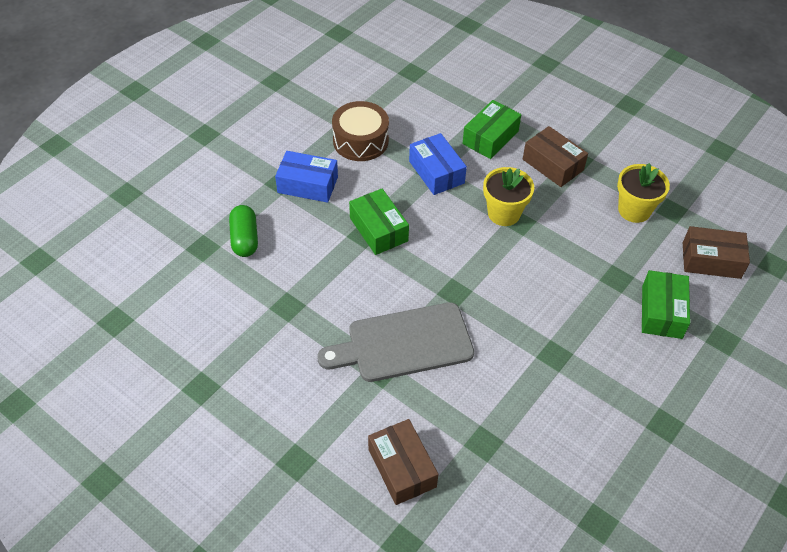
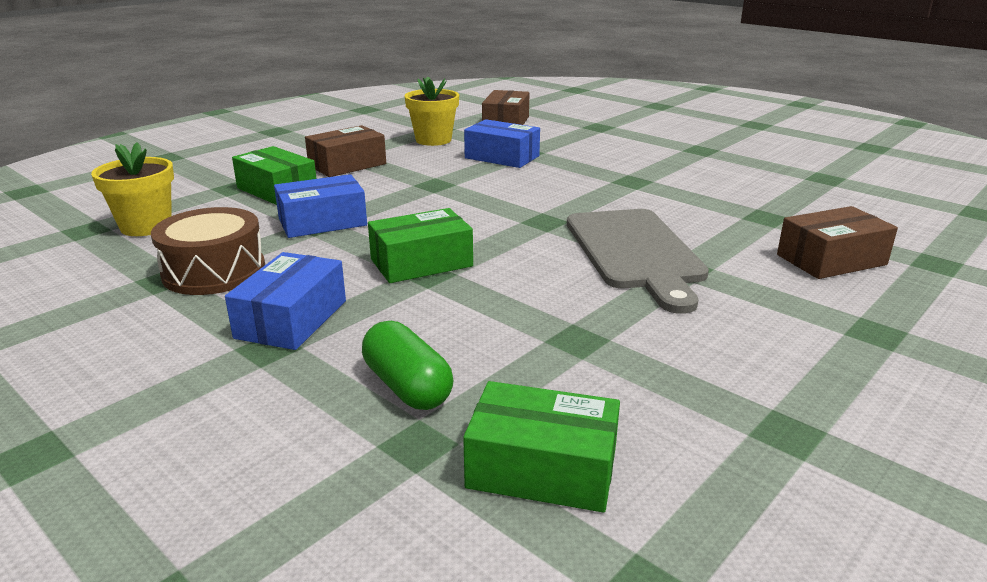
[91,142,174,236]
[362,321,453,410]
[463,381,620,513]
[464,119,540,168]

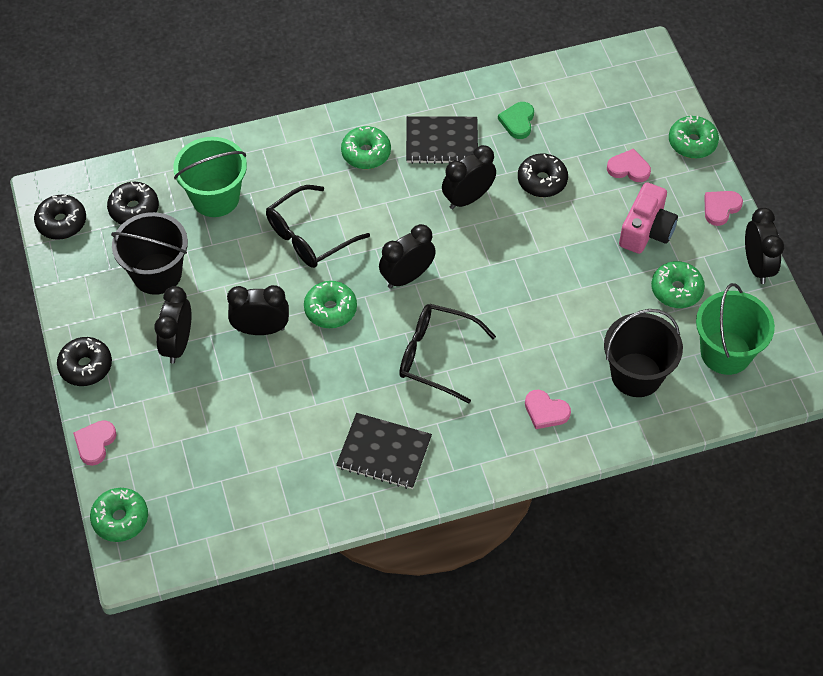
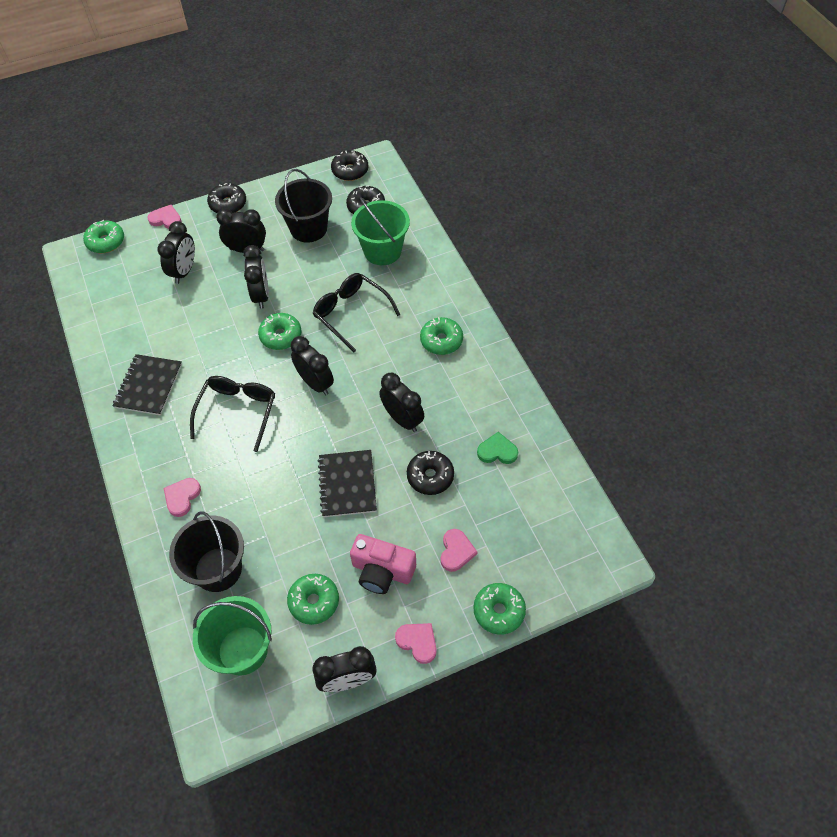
[157,221,195,284]
[318,450,377,517]

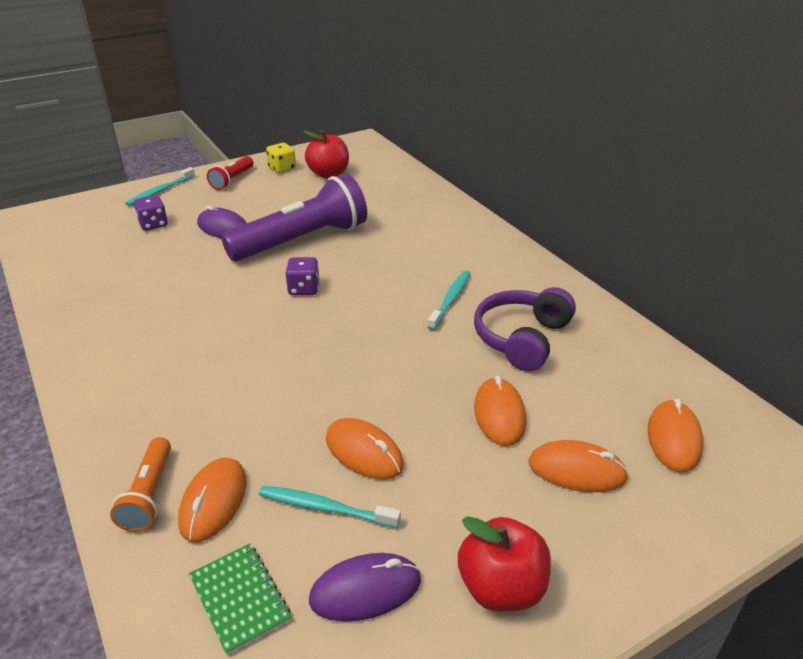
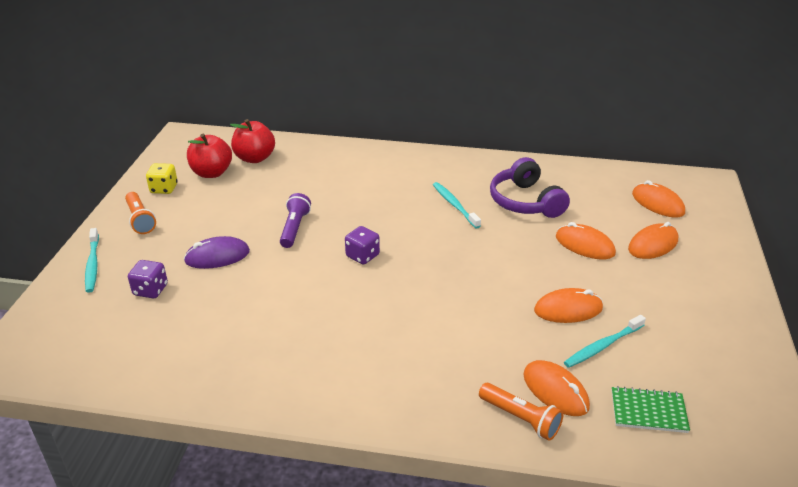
[125,192,156,234]
[230,119,275,163]
[280,193,311,248]
[309,553,421,622] (first image)

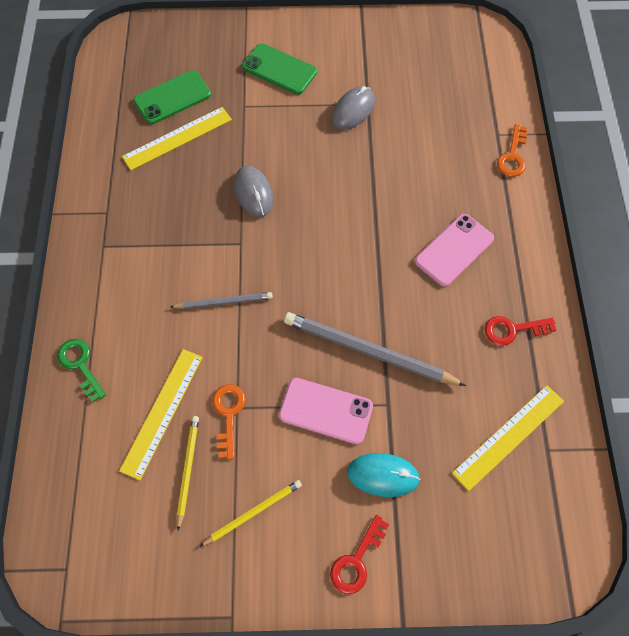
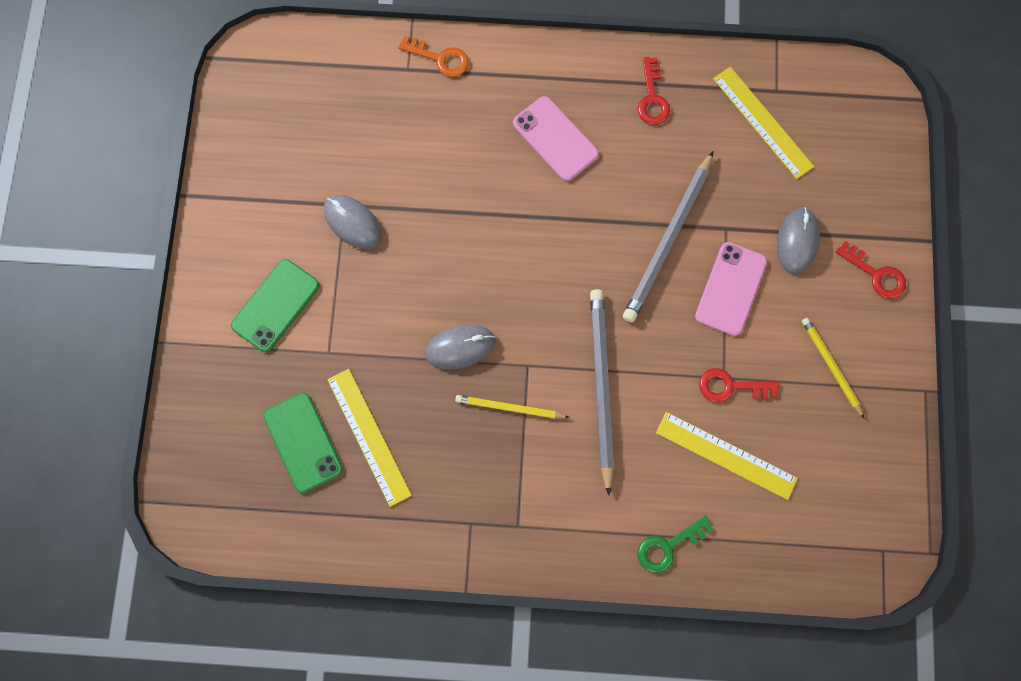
[455,395,570,419]
[590,289,614,495]
[699,368,779,402]
[777,207,820,274]

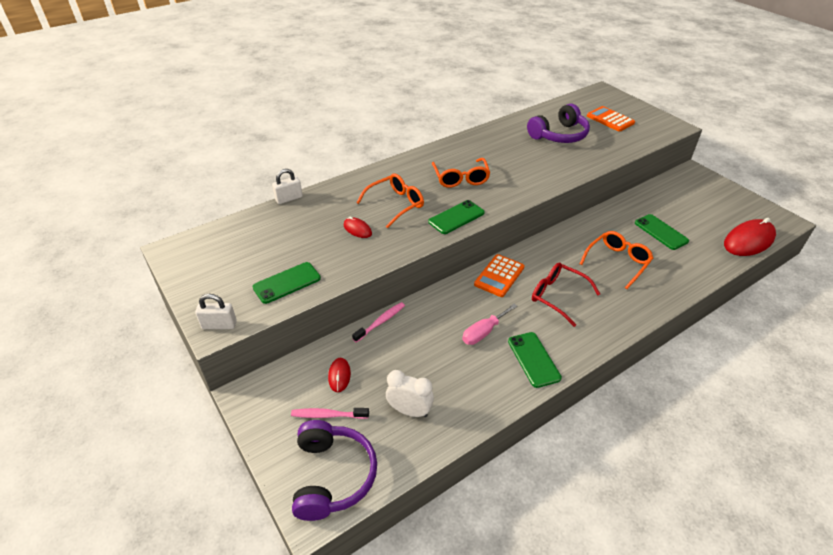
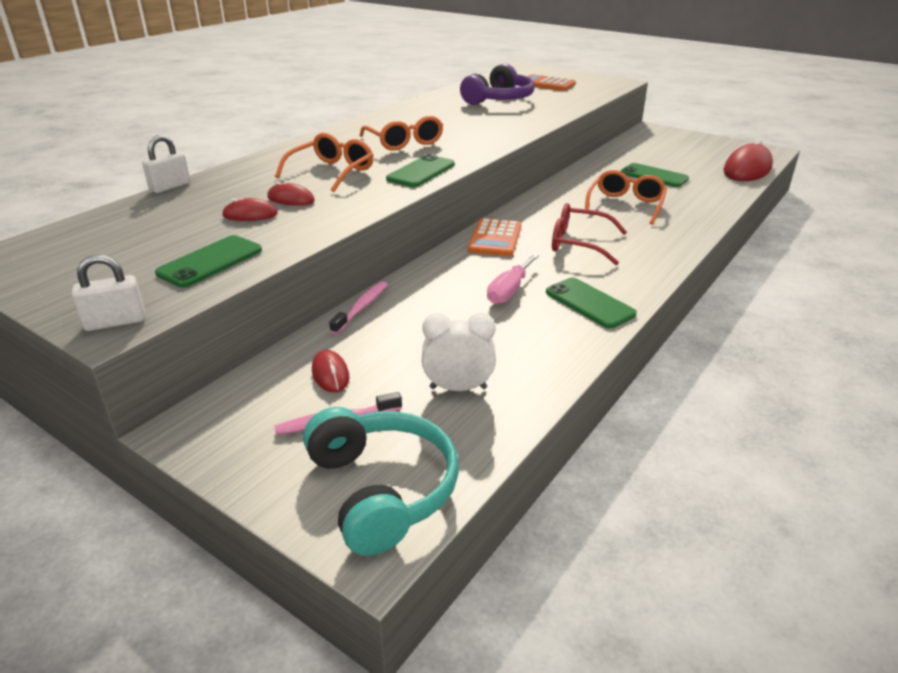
[222,198,278,221]
[303,407,459,556]

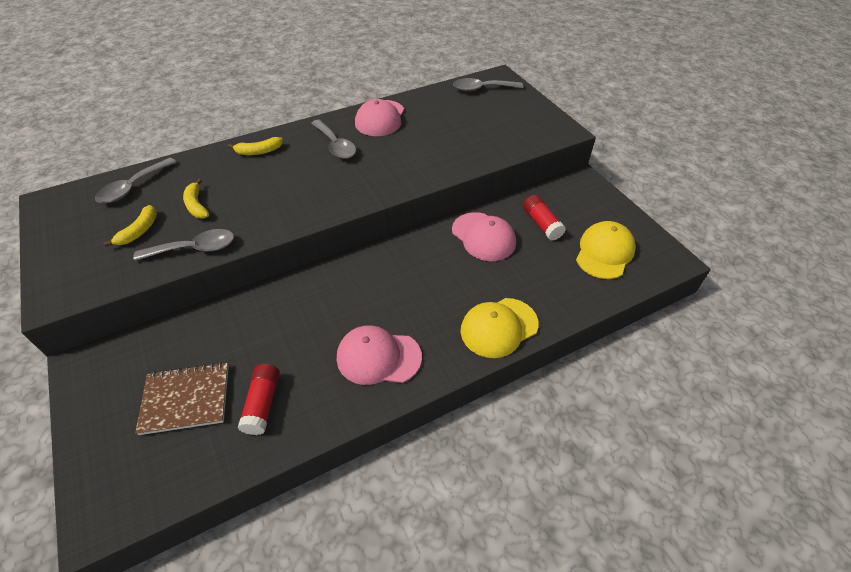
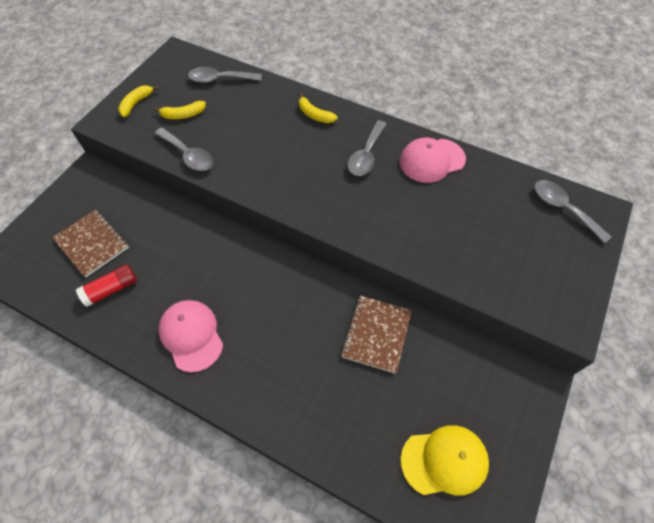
[118,85,158,117]
[341,296,412,374]
[461,298,539,358] (first image)
[523,195,566,241] (first image)

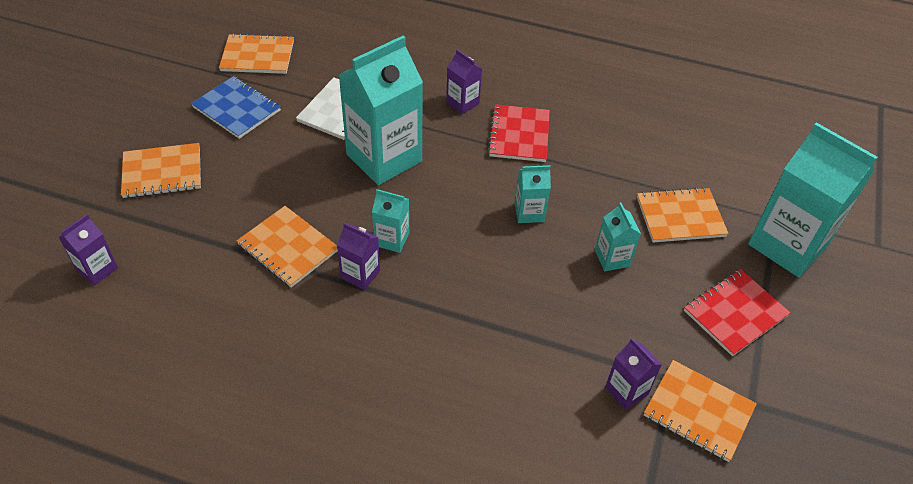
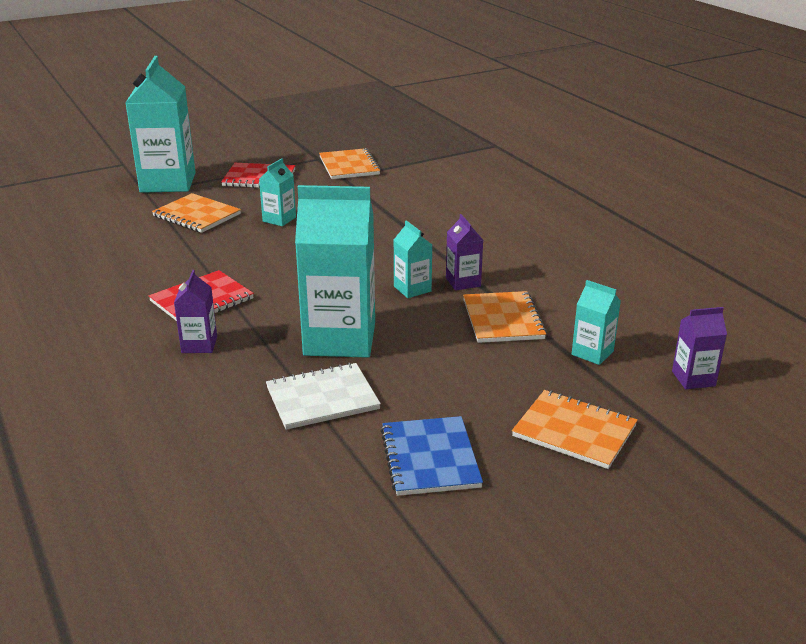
[572,280,621,365]
[219,33,294,74] (first image)
[605,338,662,410] (first image)

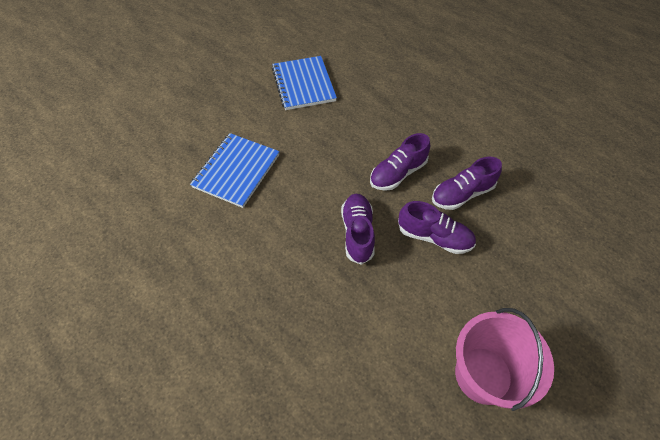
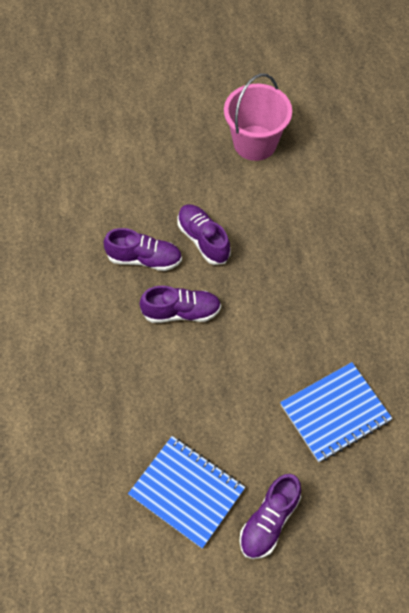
[128,436,245,549]
[239,474,301,559]

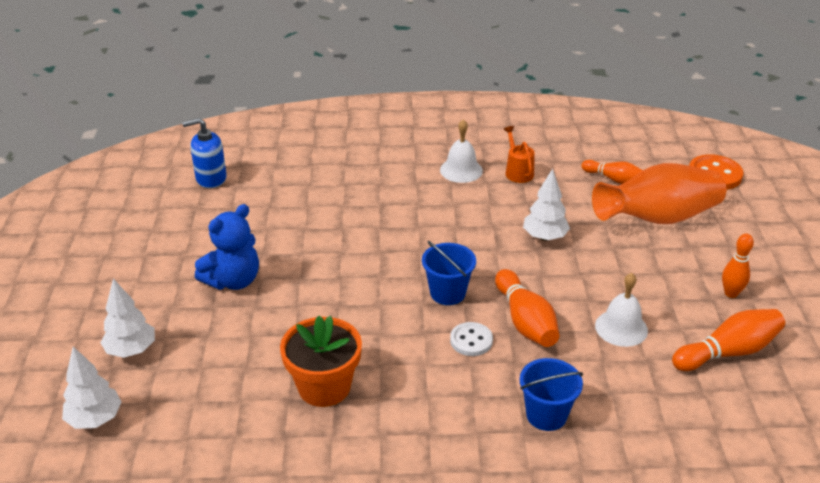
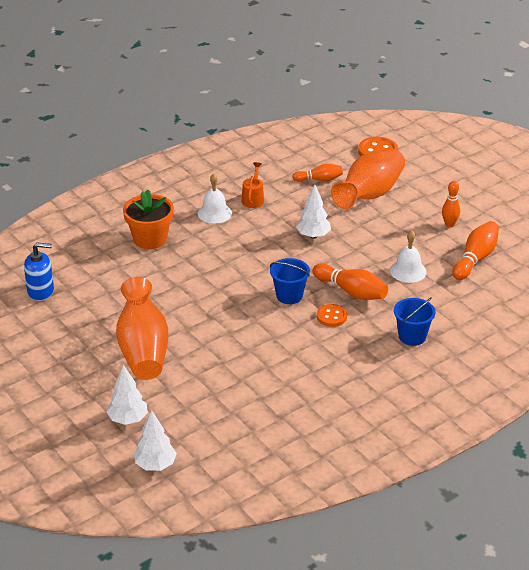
[24,242,54,301]
[116,277,168,380]
[123,189,174,249]
[242,162,264,208]
[317,304,347,327]

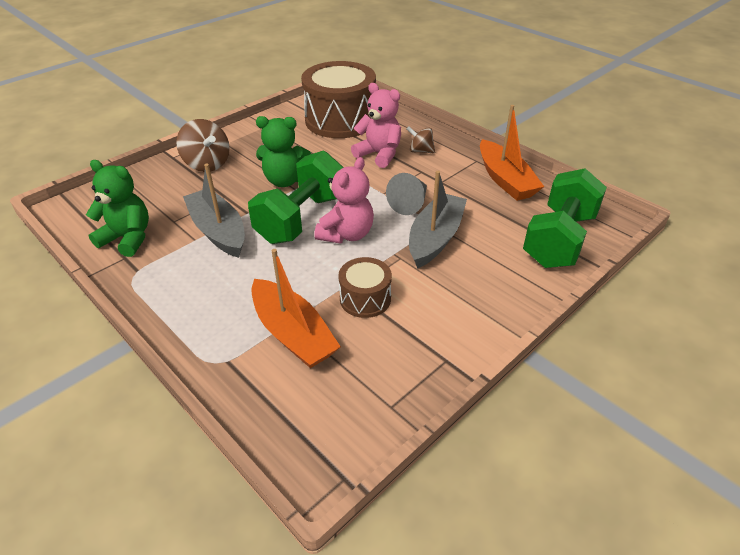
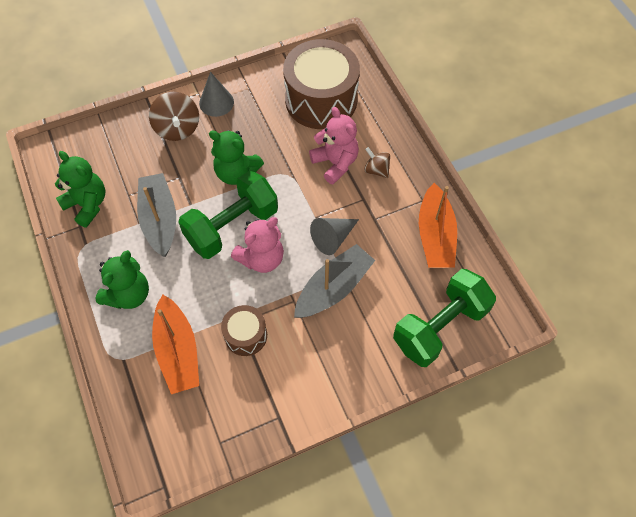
[95,250,149,309]
[199,72,234,117]

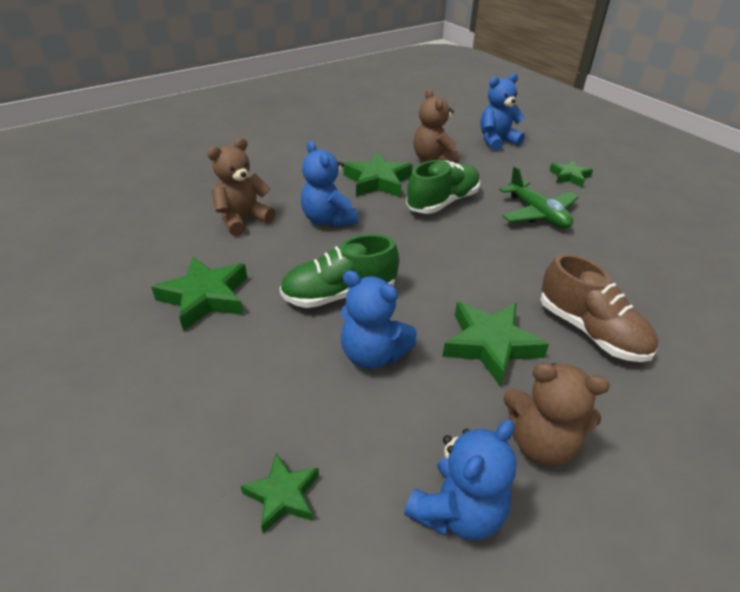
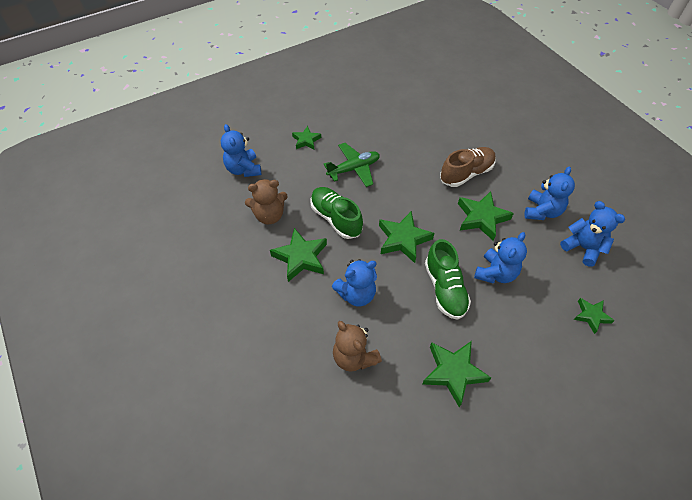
[379,211,434,263]
[524,167,575,220]

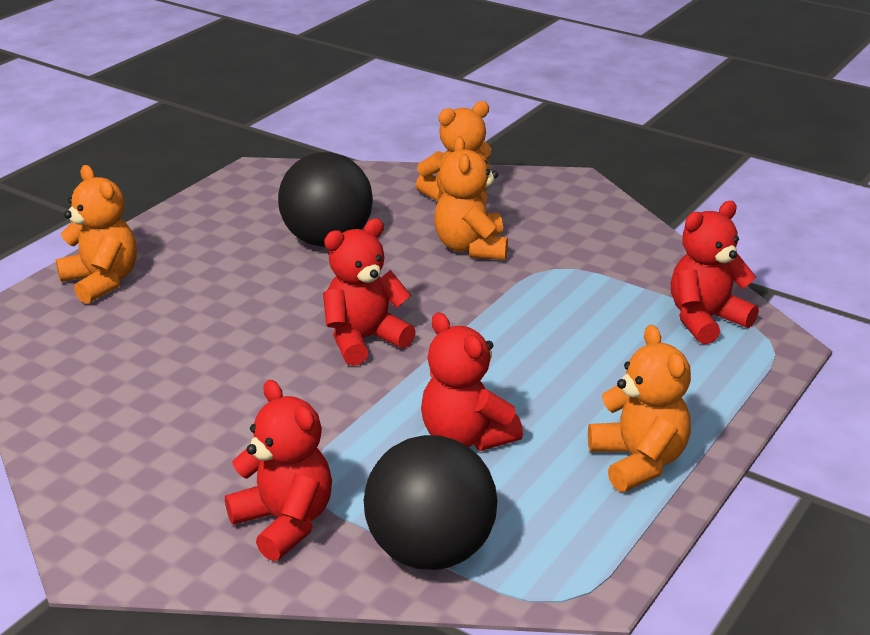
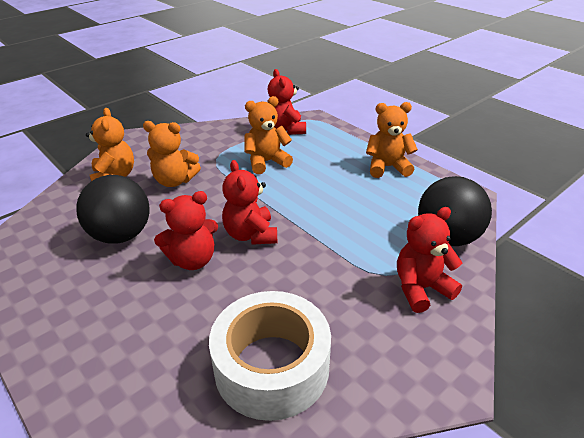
[154,191,218,270]
[209,291,331,421]
[244,96,293,174]

